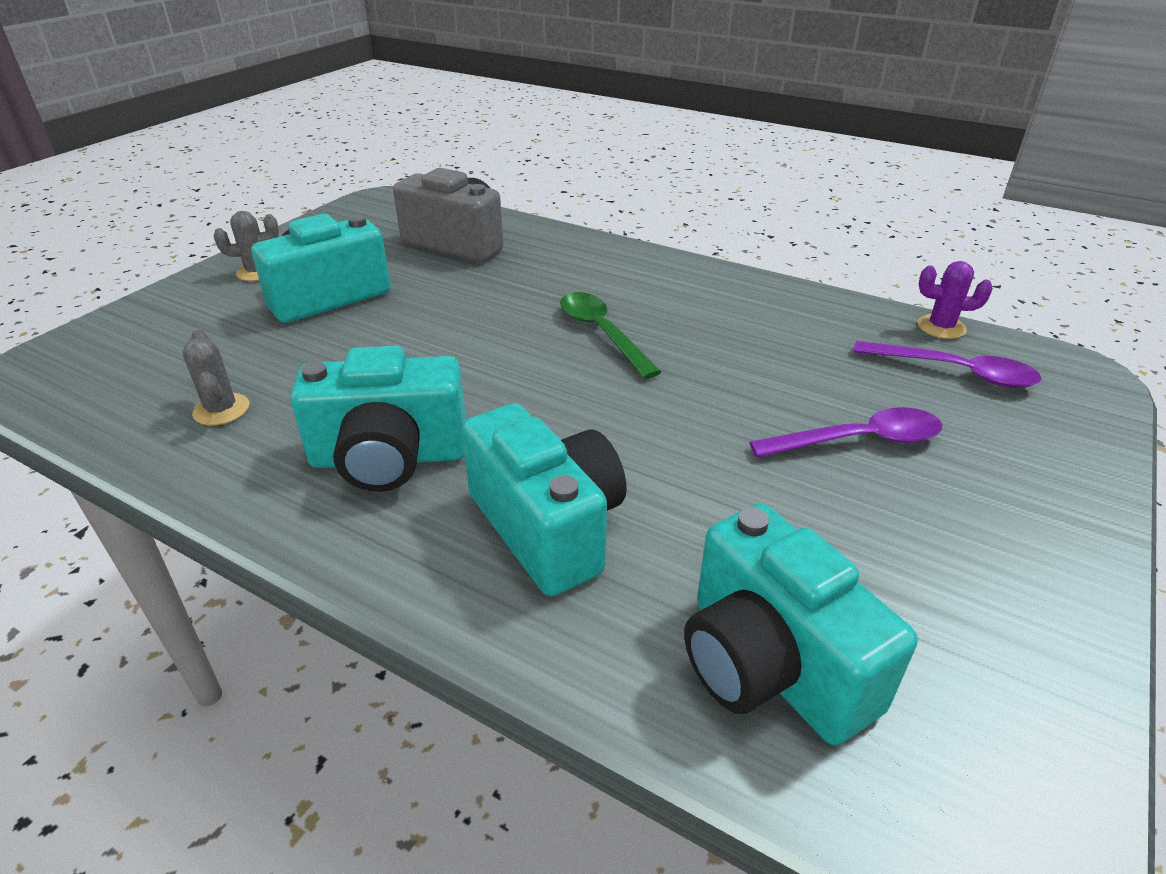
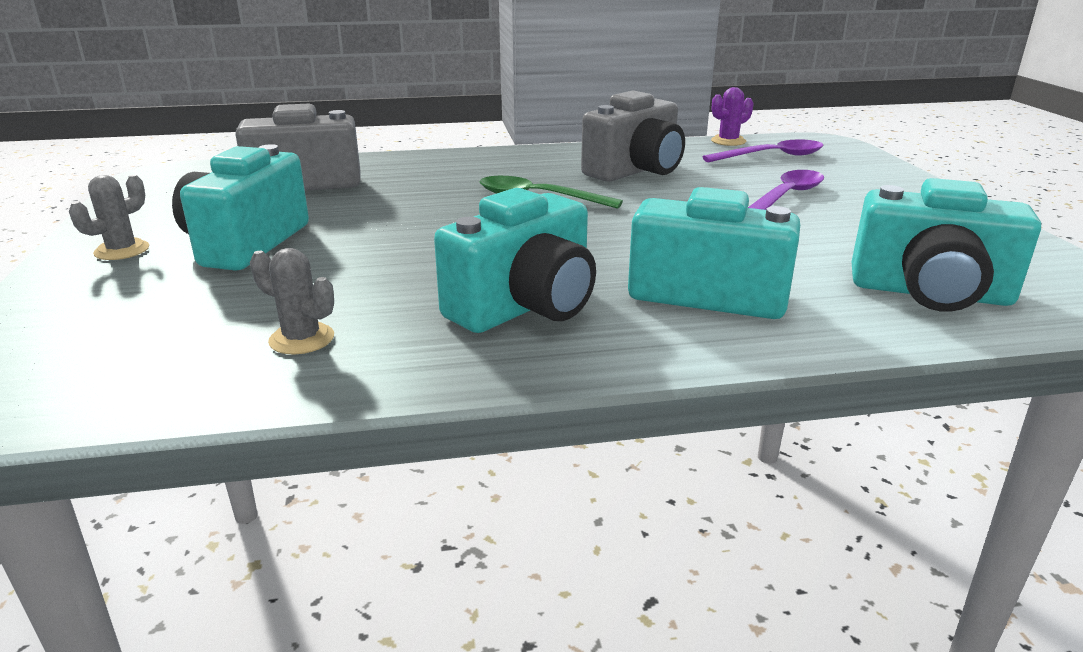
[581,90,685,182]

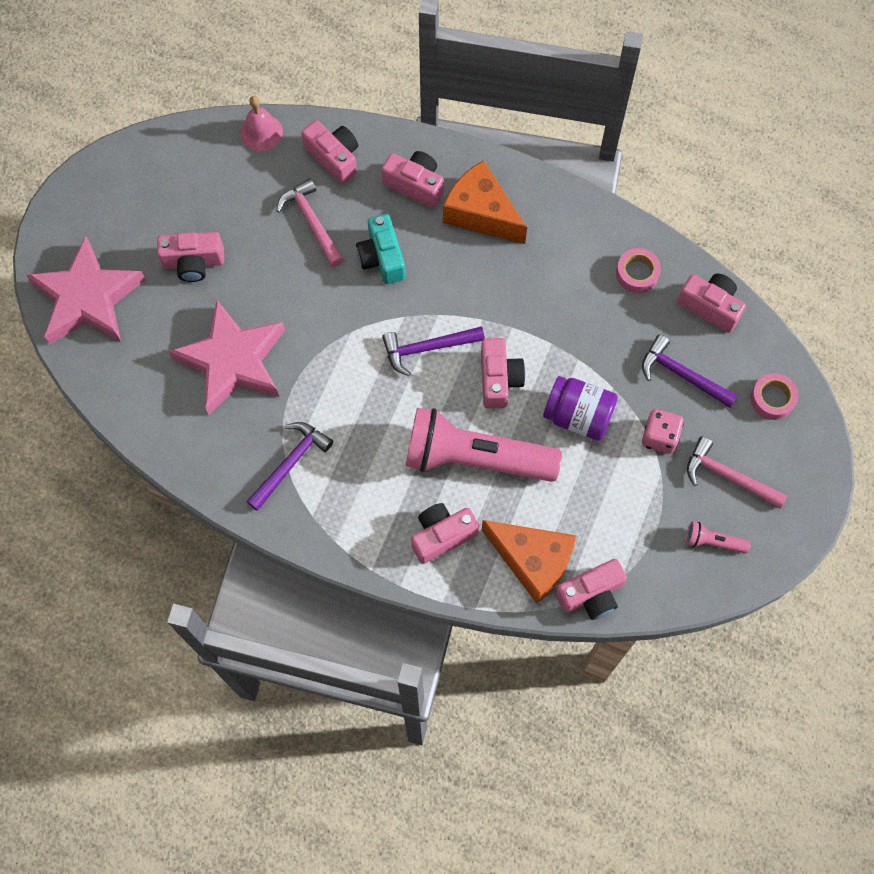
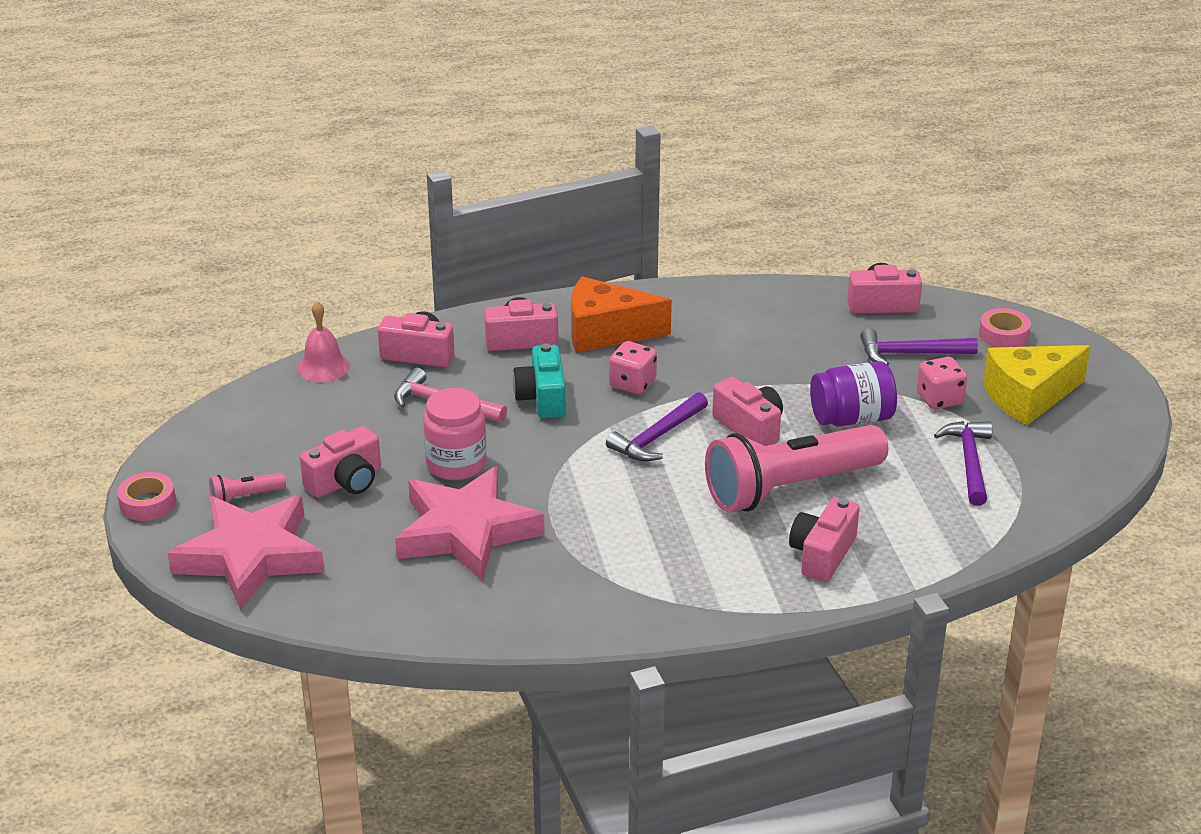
[117,472,176,521]
[209,472,286,502]
[423,388,486,480]
[513,343,566,418]
[609,341,657,394]
[934,421,992,506]
[983,345,1091,425]
[482,520,576,603] (first image)
[555,559,627,620] (first image)

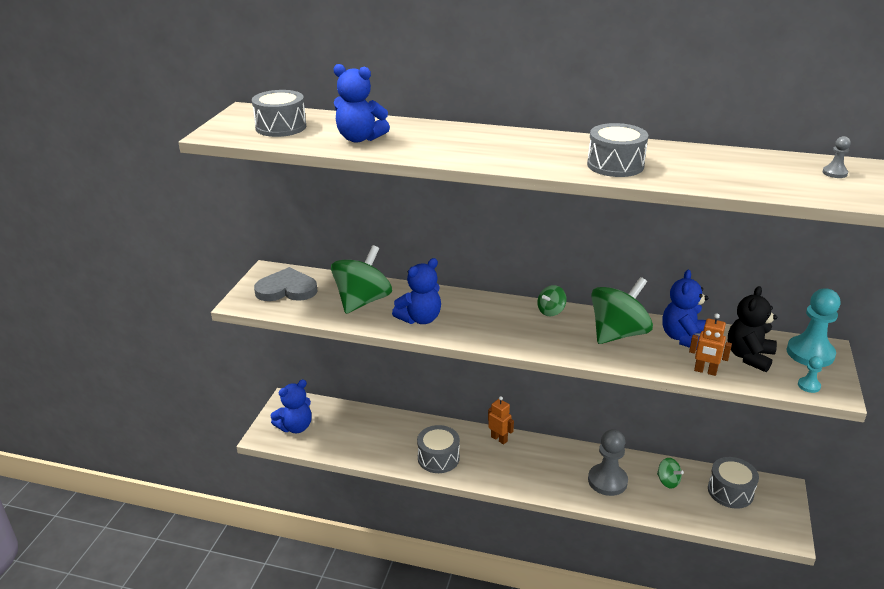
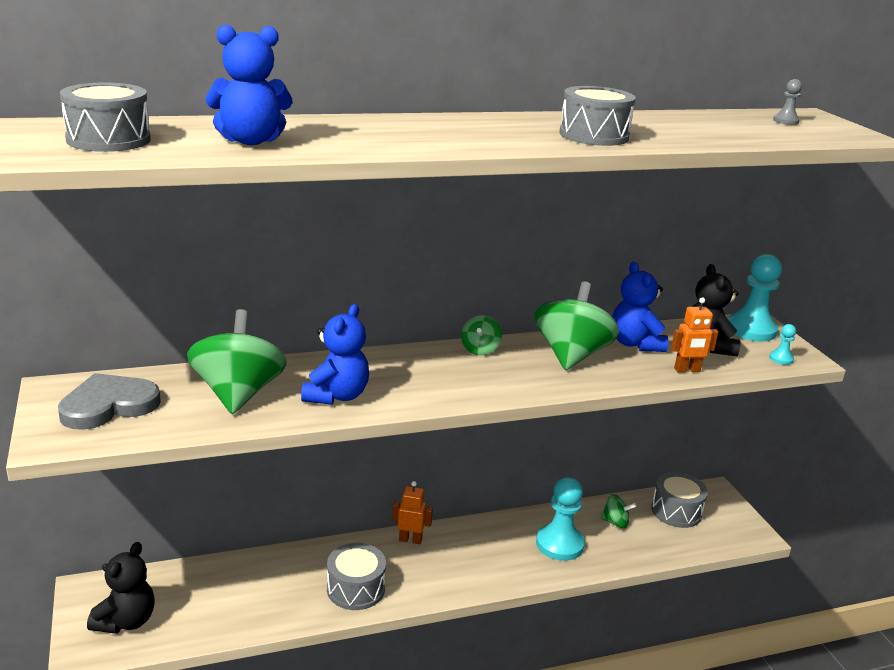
[87,542,155,634]
[536,477,585,561]

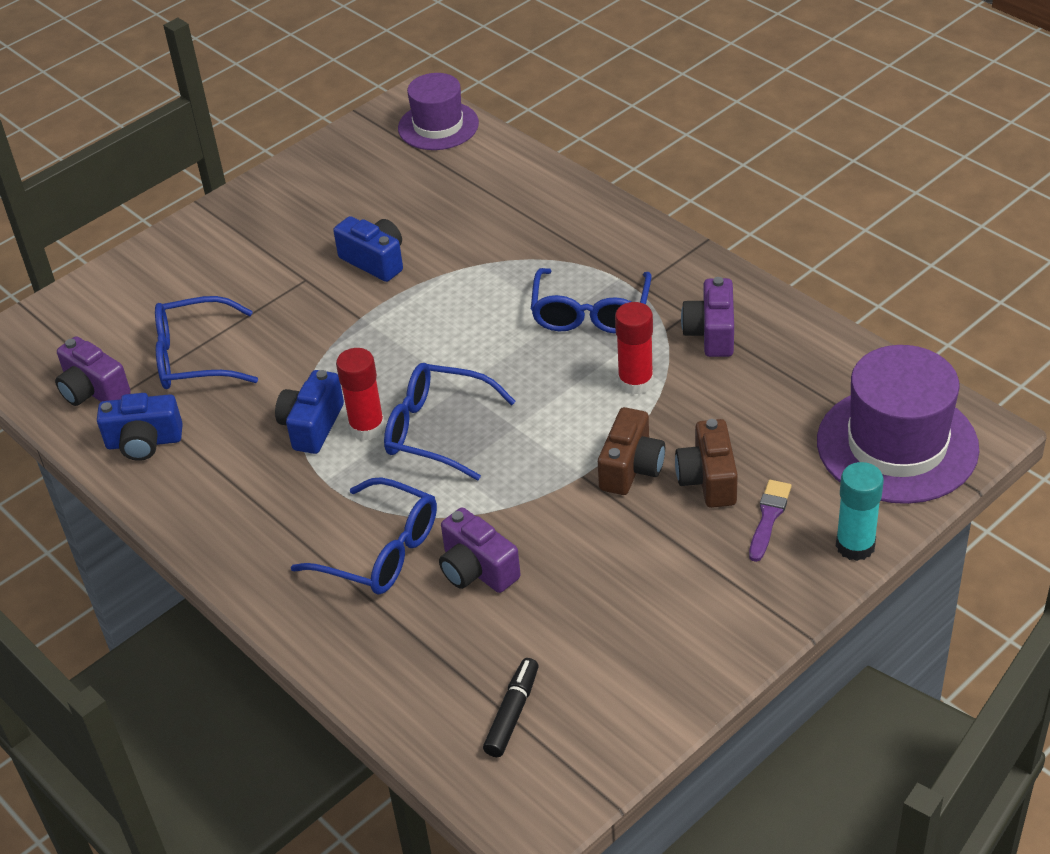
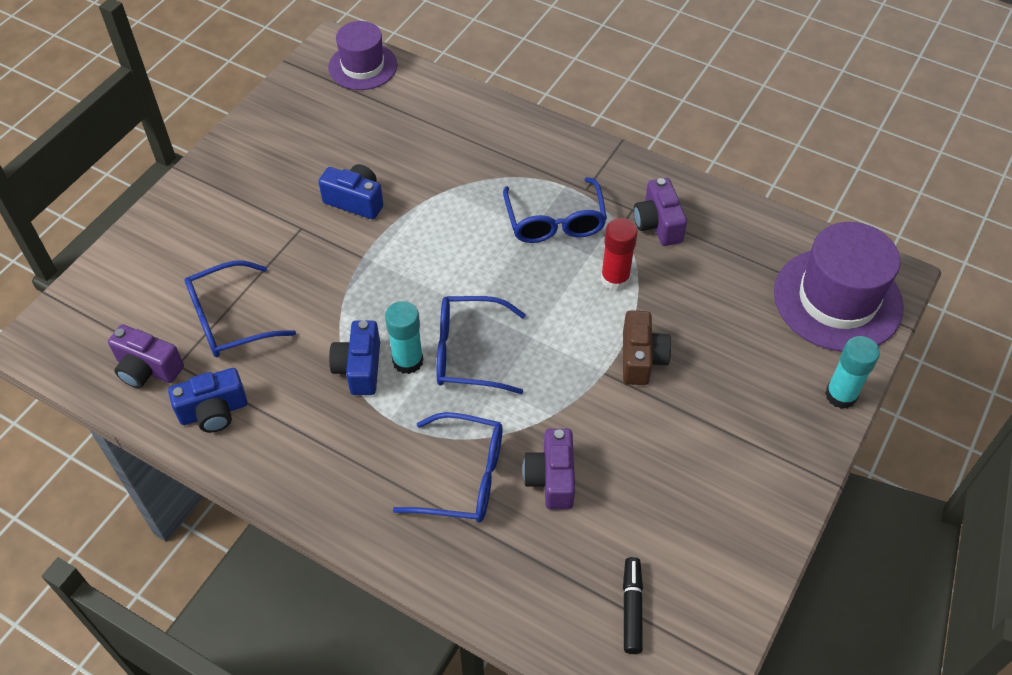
[385,301,423,374]
[523,429,575,509]
[675,419,738,508] (first image)
[749,480,792,562] (first image)

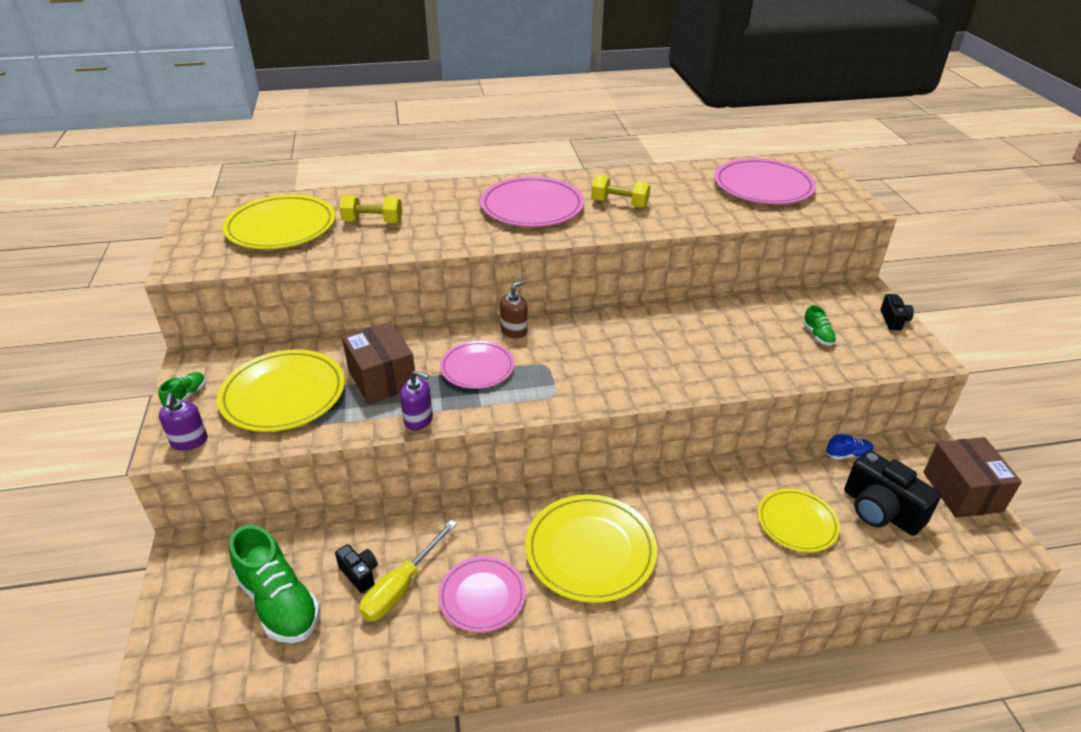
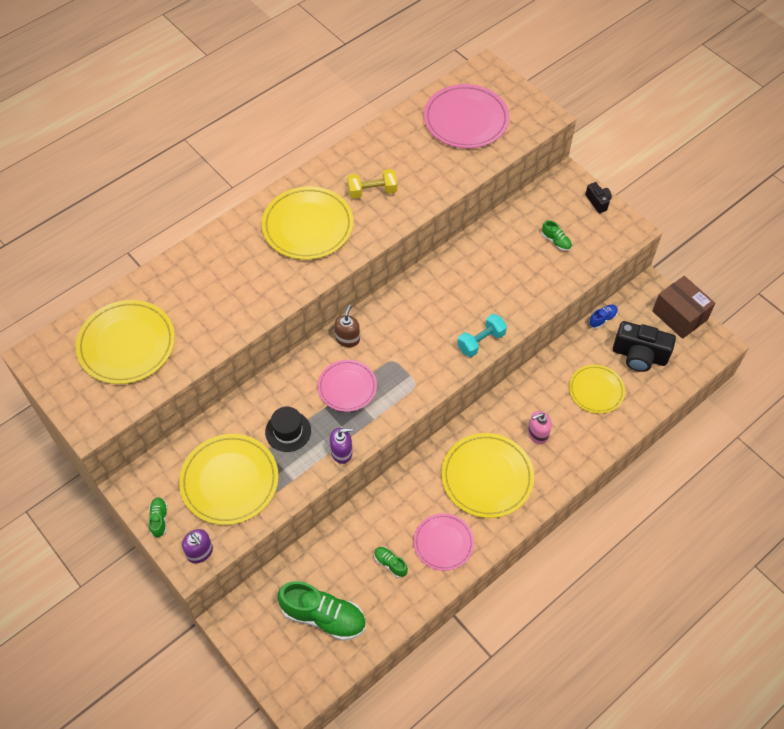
[262,186,354,260]
[265,407,311,452]
[374,547,408,578]
[457,314,507,357]
[528,411,552,444]
[335,544,378,593] (first image)
[339,195,402,223] (first image)

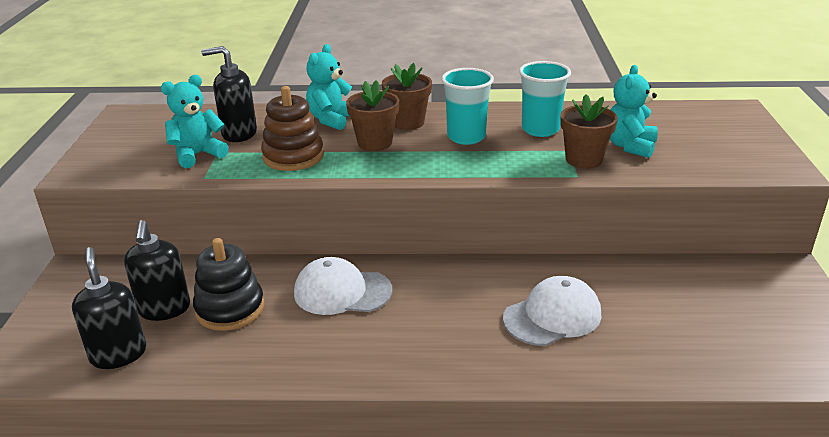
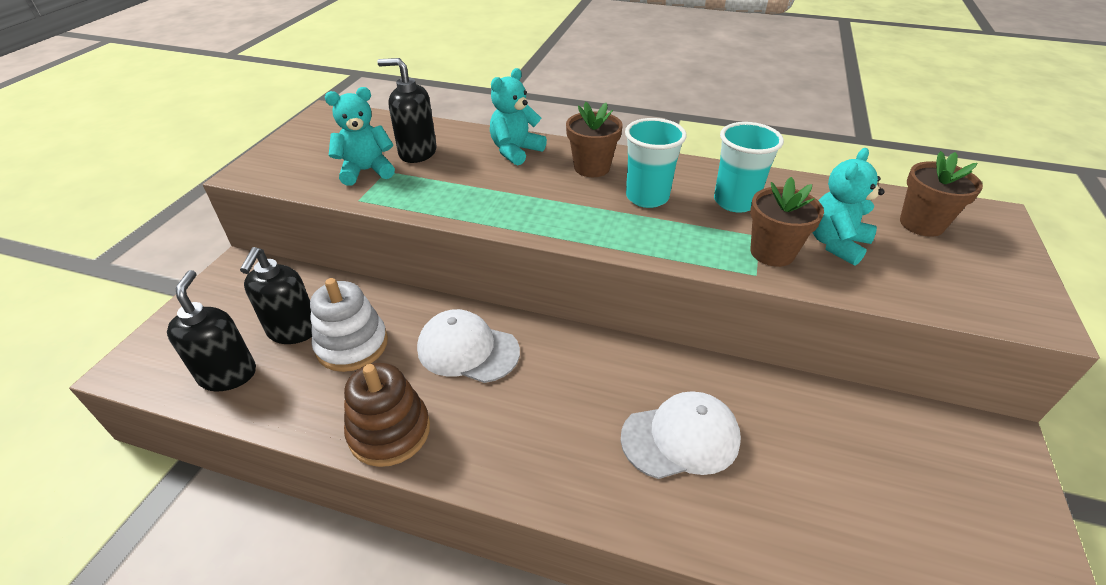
[310,278,388,372]
[344,363,430,467]
[900,151,983,237]

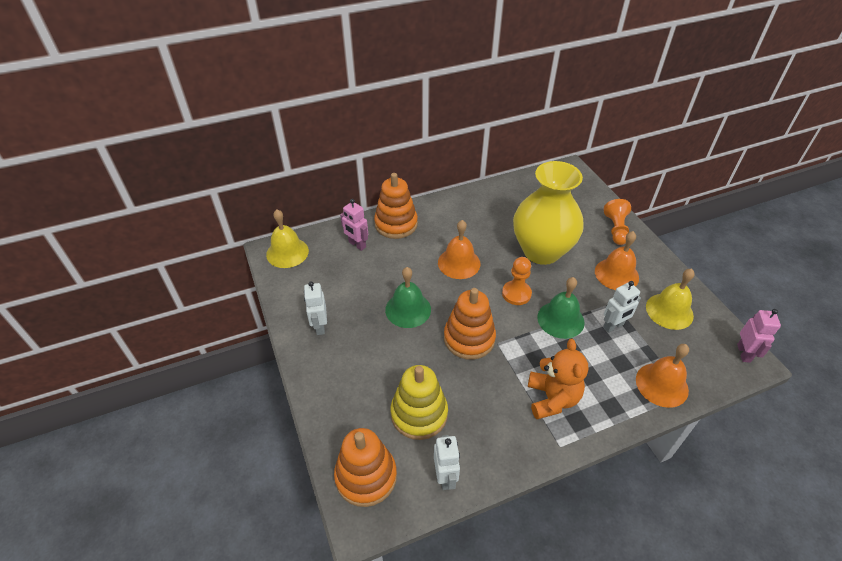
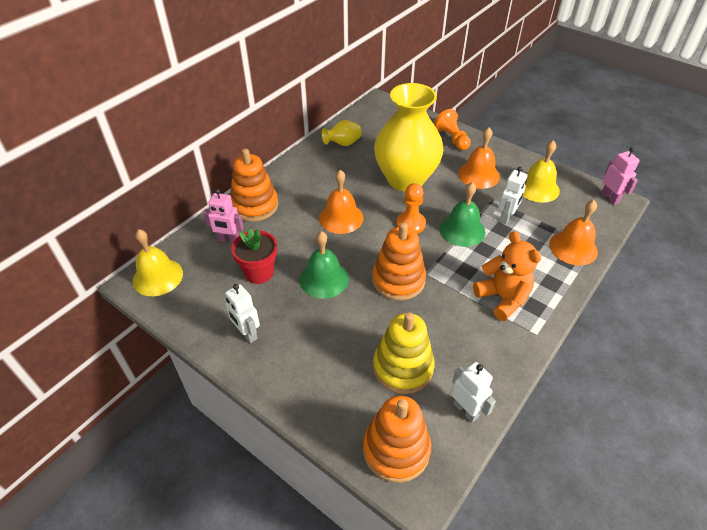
[231,229,277,284]
[322,120,361,146]

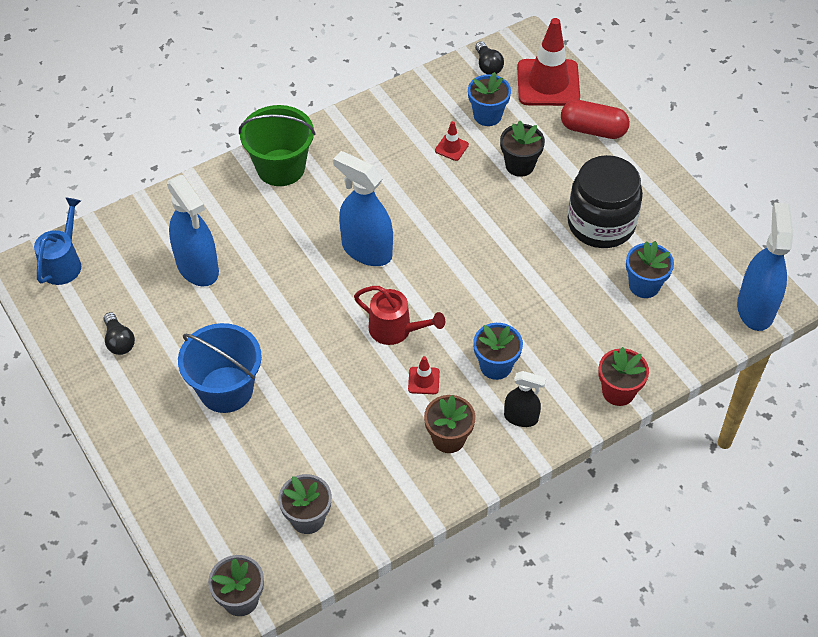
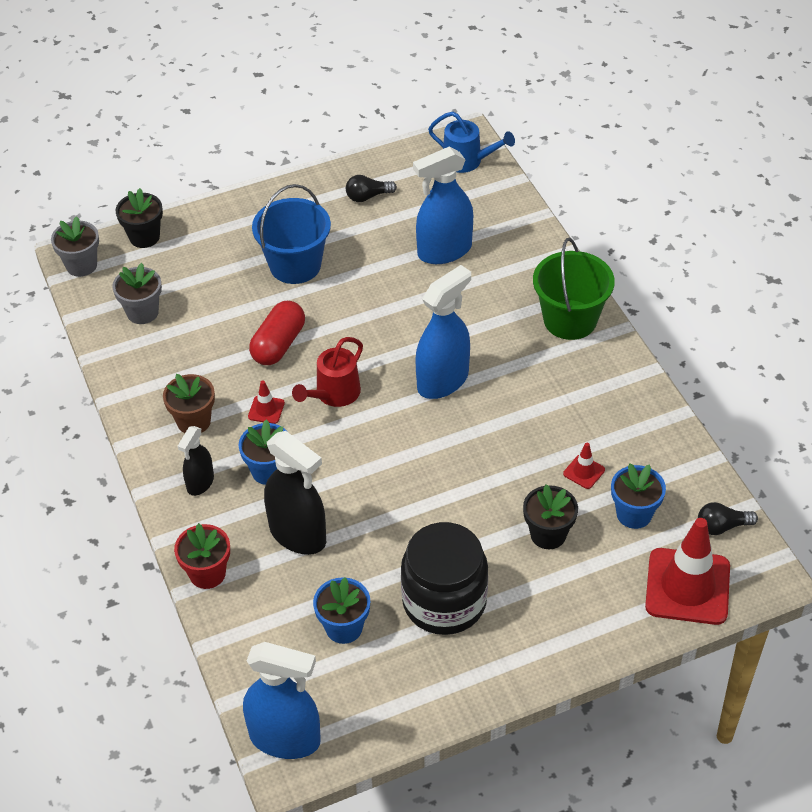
[116,188,163,248]
[249,301,305,365]
[264,431,326,555]

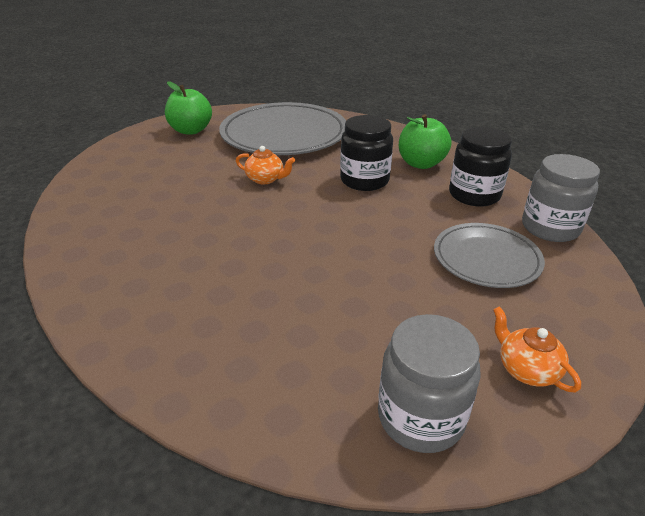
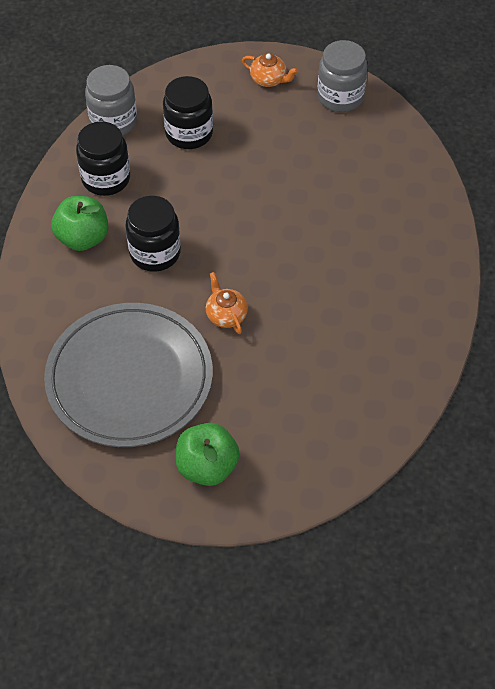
[163,76,213,149]
[242,53,298,87]

